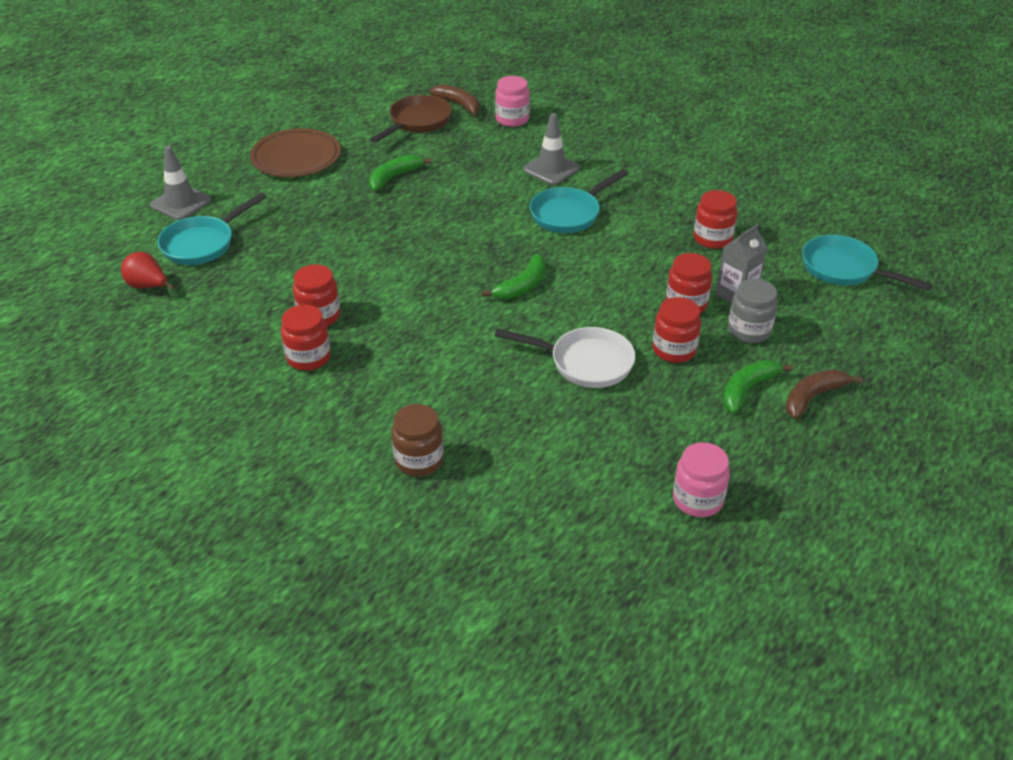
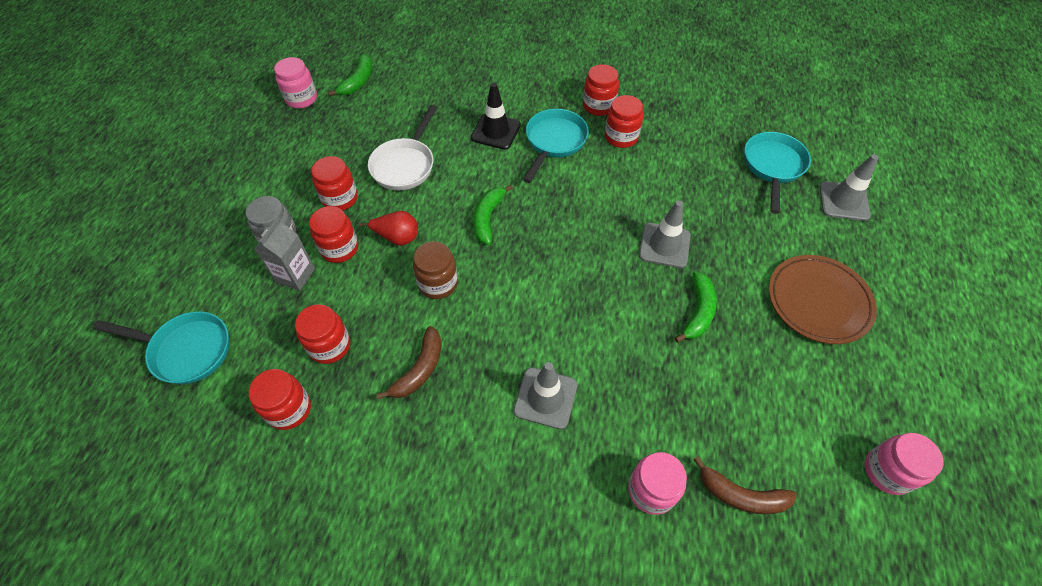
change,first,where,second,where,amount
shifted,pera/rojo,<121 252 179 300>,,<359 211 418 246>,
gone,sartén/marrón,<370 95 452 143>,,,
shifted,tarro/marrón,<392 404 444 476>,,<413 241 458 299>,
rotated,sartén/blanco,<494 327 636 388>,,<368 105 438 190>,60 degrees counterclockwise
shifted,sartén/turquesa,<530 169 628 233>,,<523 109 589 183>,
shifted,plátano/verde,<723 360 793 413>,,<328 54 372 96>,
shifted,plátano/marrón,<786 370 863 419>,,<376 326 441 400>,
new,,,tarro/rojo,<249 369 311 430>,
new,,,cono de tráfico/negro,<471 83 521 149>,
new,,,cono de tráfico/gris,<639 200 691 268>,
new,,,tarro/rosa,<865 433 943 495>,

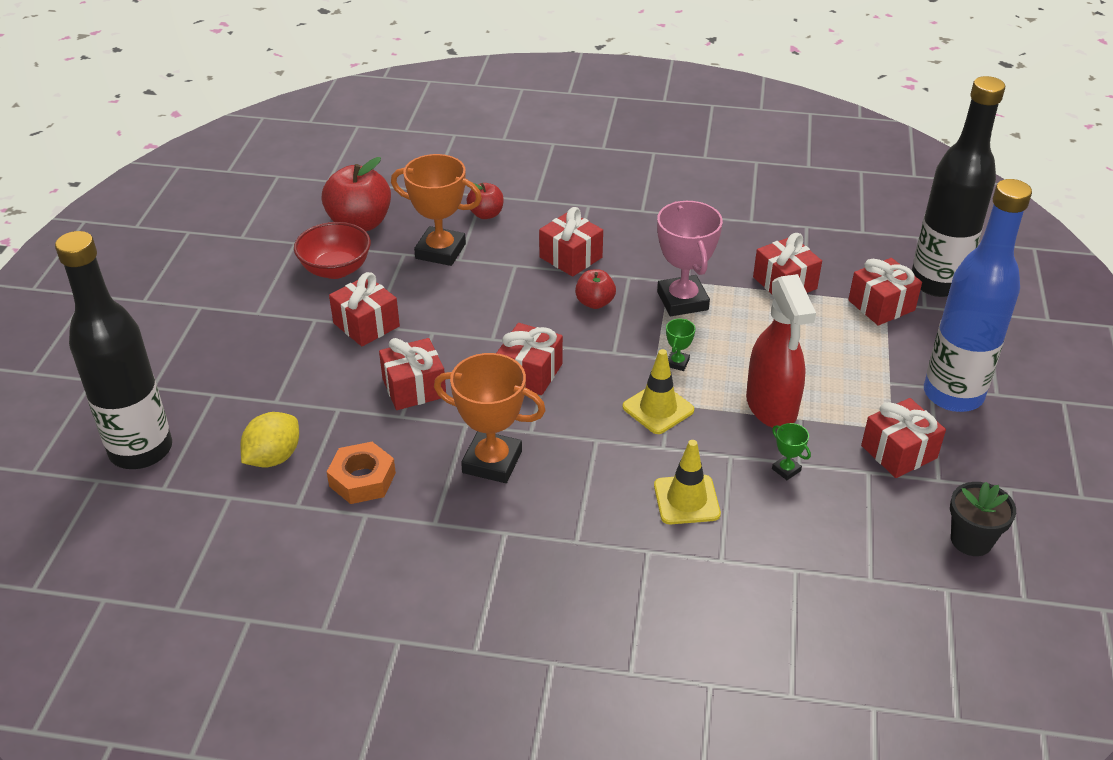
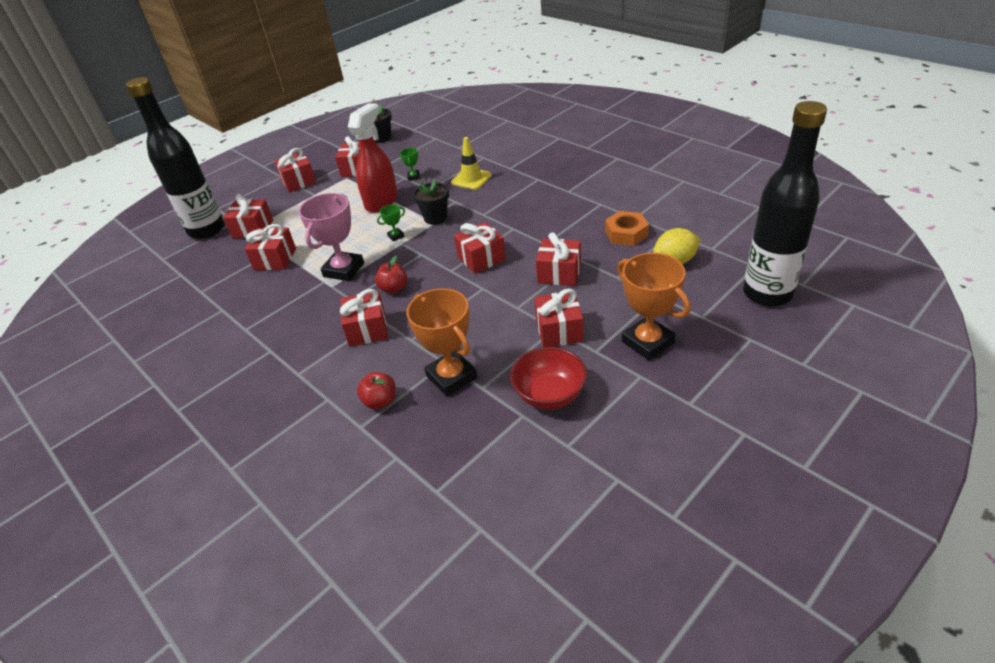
change,first,where,second,where,amount
gone,manzana/rojo,<322 157 391 231>,,,
shifted,trofeo/naranja,<434 353 546 483>,,<617 253 690 360>,
swapped,cono de tráfico/amarillo,<622 349 694 434>,maceta/negro,<413 179 449 225>,
swapped,botella/azul,<924 179 1032 412>,regalo/rojo,<274 148 316 192>,

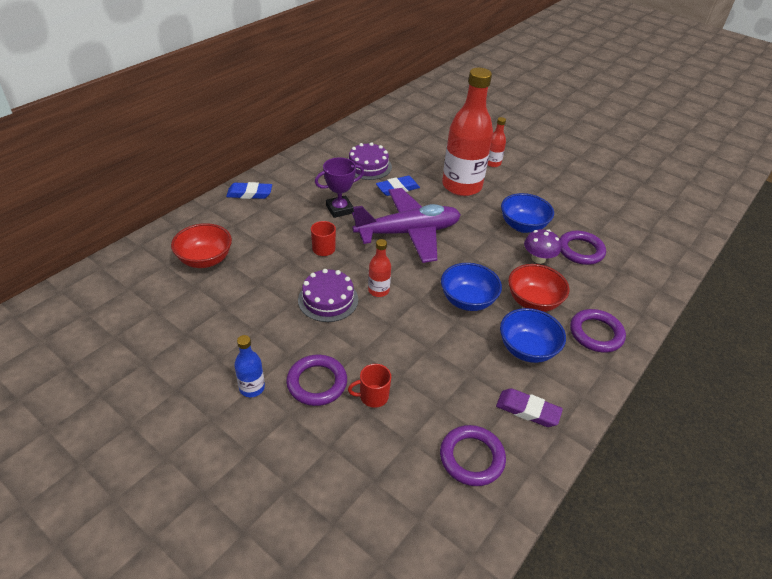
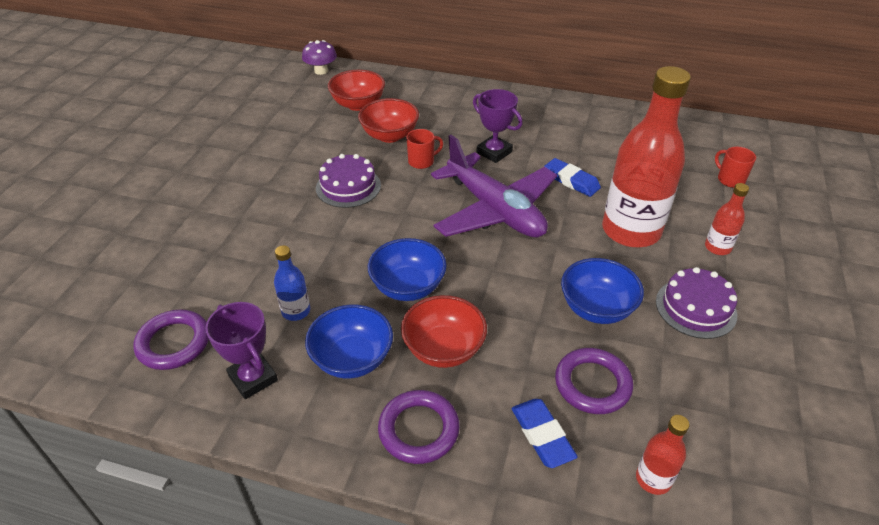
change,first,where,second,where,amount
shifted,goma de borrar/azul,<226 182 272 199>,,<511 399 578 468>,
shifted,botella/azul,<234 335 265 397>,,<274 245 310 321>,
gone,anillo/morado,<286 355 347 406>,,,
shifted,taza/rojo,<348 364 391 408>,,<715 147 756 188>,
shifted,tarta/morado,<349 142 392 180>,,<656 267 737 339>,
shifted,botella/rojo,<368 239 391 297>,,<636 415 689 495>,
swapped,goma de borrar/morado,<496 388 563 427>,trofeo/morado,<205 302 278 399>,
shifted,seta/morado,<524 229 561 264>,,<302 40 337 75>,
new,,,cuenco/rojo,<358 98 419 143>,

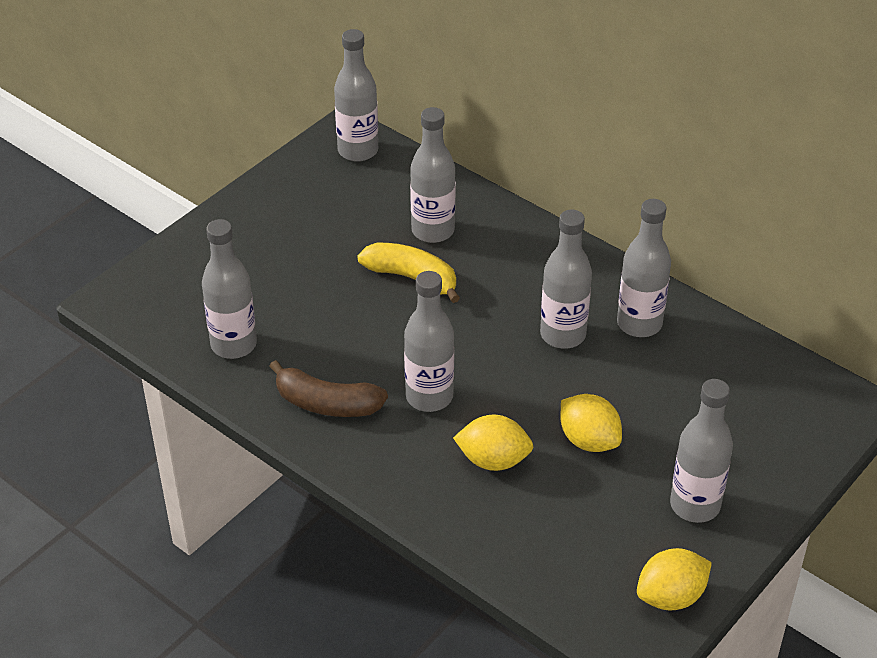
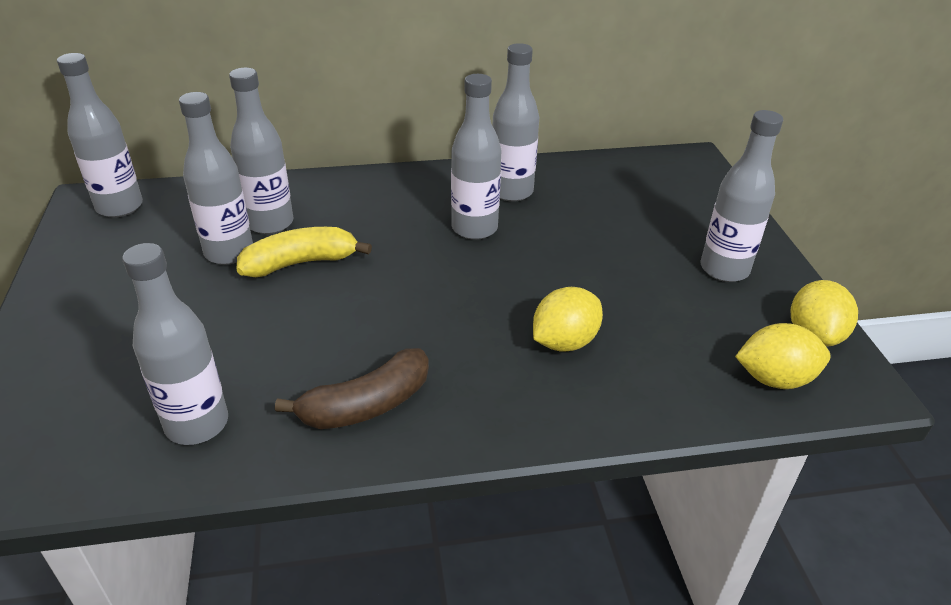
change,first,where,second,where,amount
shifted,botella/gris,<404 271 454 412>,,<179 92 253 265>,
shifted,limón/amarillo,<560 394 622 452>,,<735 323 830 389>,

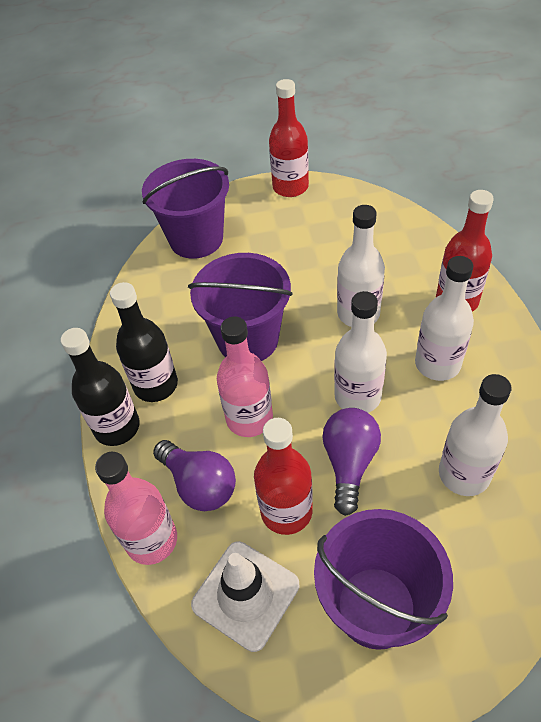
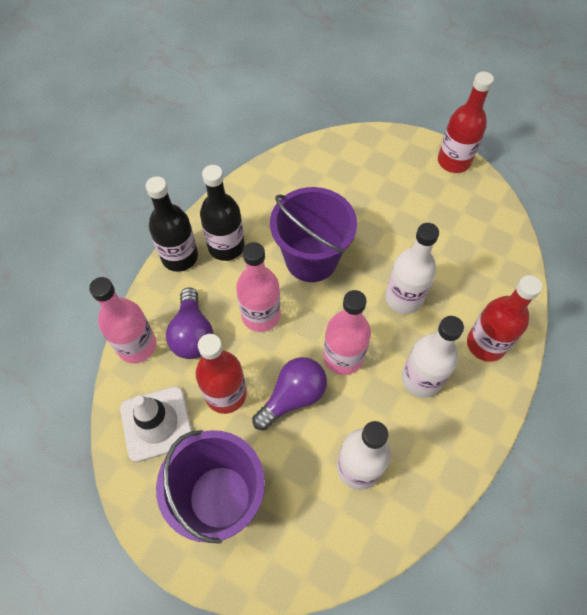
change,first,where,second,where,amount
gone,balde/morado,<142 159 229 259>,,,
repainted,botella/blanco,<334 291 387 413>,botella/rosa,<323 290 371 375>,

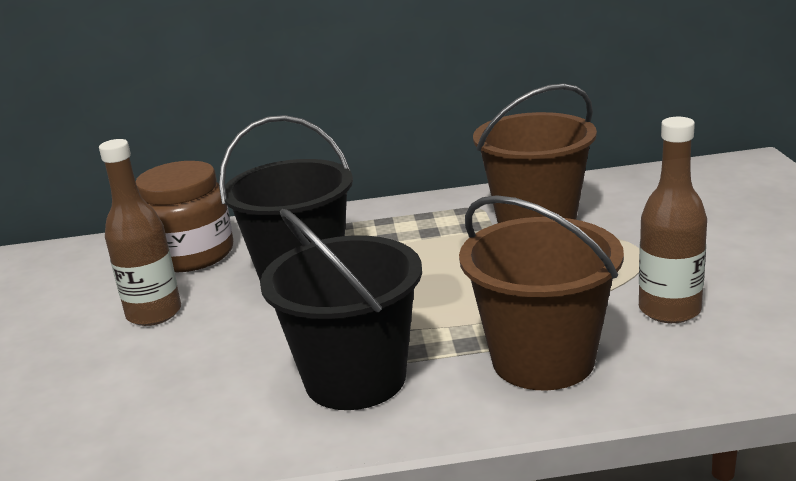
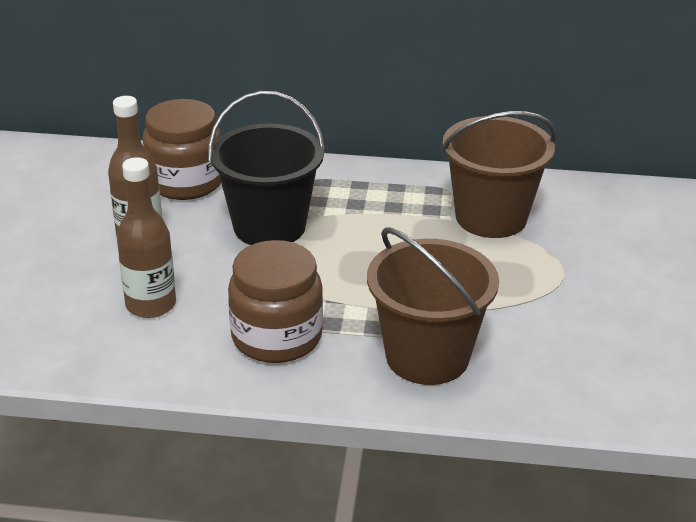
change,first,where,second,where,amount
swapped,balde/negro,<260 209 422 410>,tarro/marrón,<228 240 323 363>,
shifted,botella/marrón,<639 117 707 323>,,<117 157 176 318>,

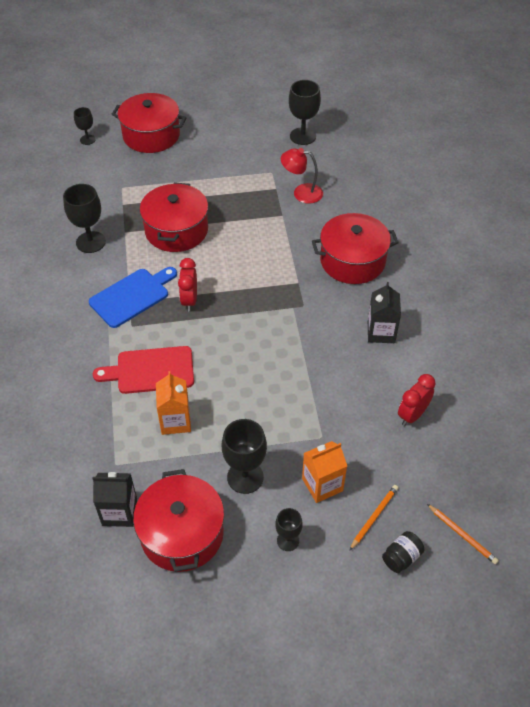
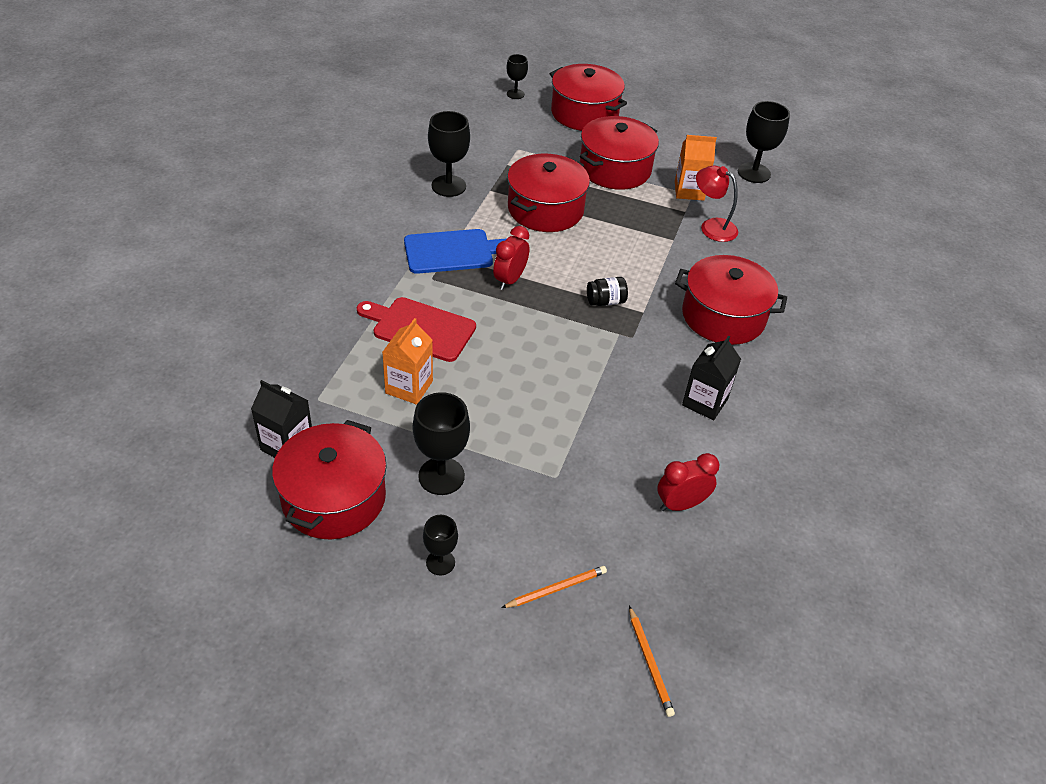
change,first,where,second,where,amount
shifted,cartón de leche/naranja,<302 441 347 503>,,<675 135 717 201>,
shifted,tarro/negro,<382 531 424 573>,,<587 277 628 306>,
new,,,olla/rojo,<580 116 659 190>,

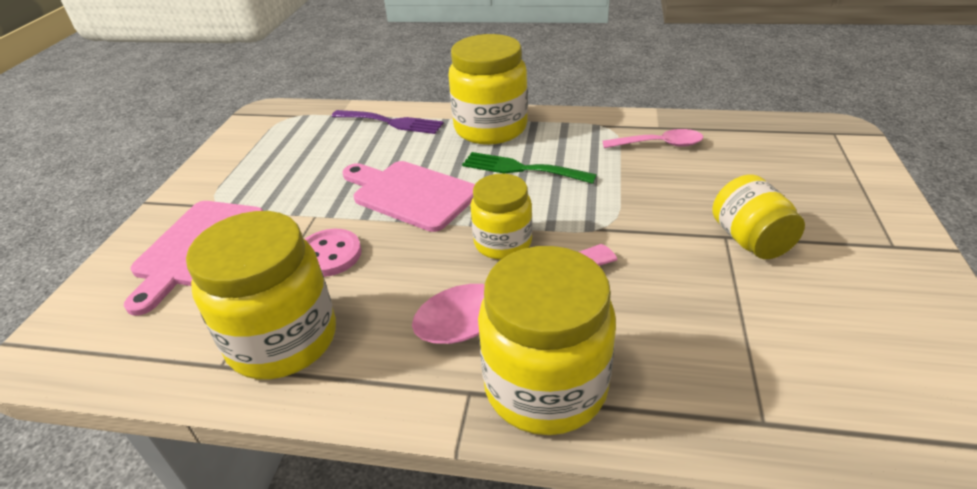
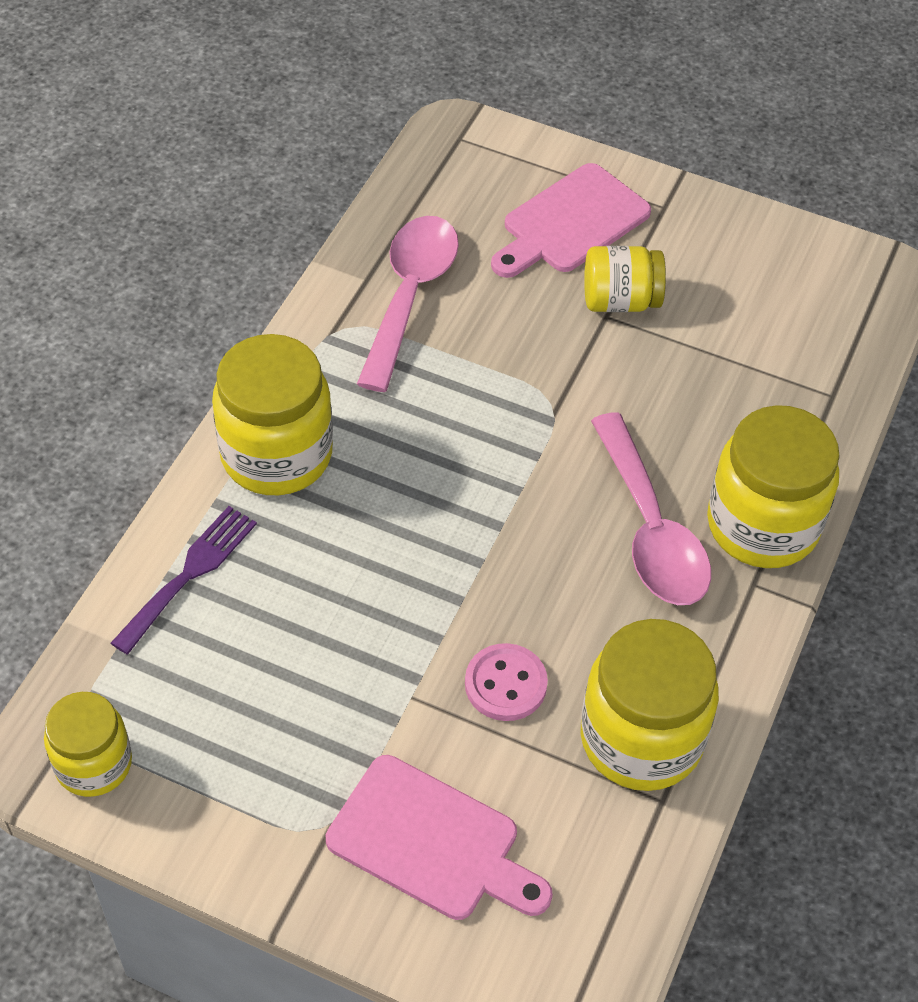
change,first,where,second,where,amount
shifted,tabla de cortar/rosa,<342 161 475 232>,,<491 163 651 278>,
gone,tenedor/verde,<462 152 597 184>,,,
shifted,tarro/amarillo,<471 174 532 260>,,<44 692 132 797>,
scaled,cuchara/rosa,<602 129 703 148>,,<357 216 459 392>,x1.72

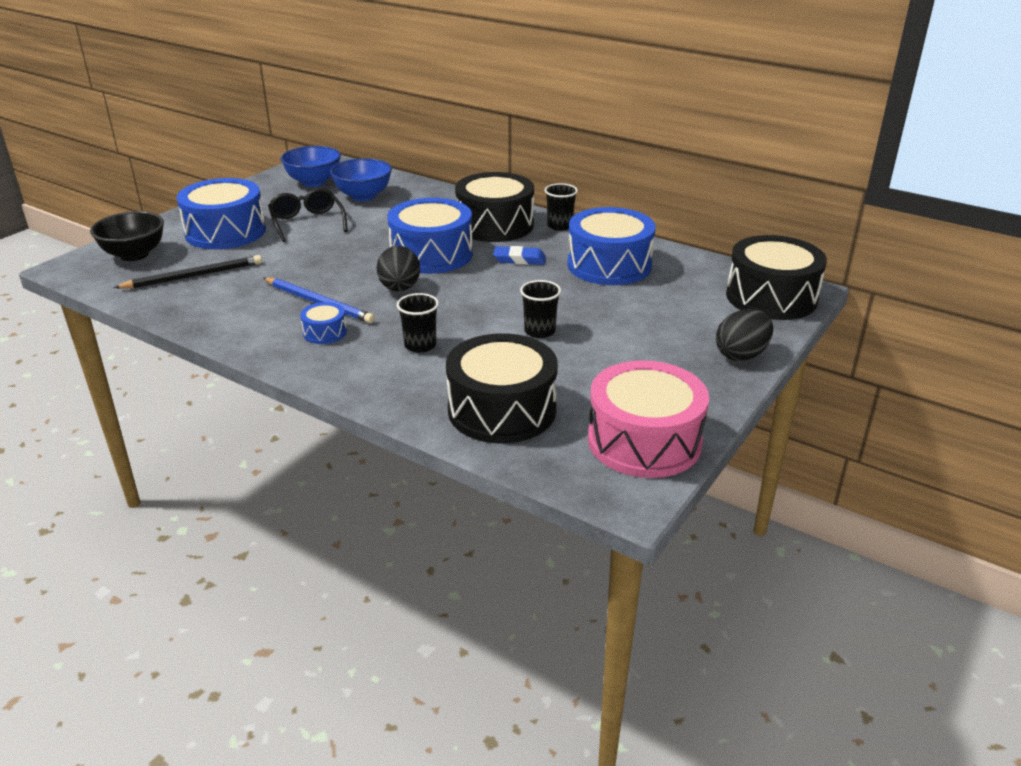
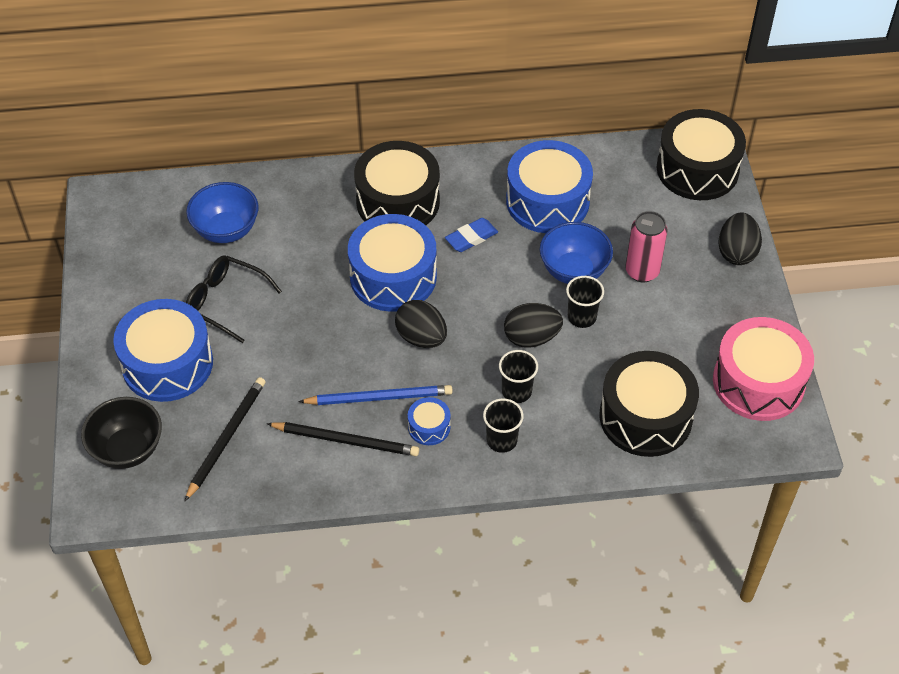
change,first,where,second,where,amount
shifted,cuenco/azul,<281 146 341 187>,,<540 222 613 284>,
shifted,vaso/negro,<545 183 578 231>,,<483 398 524 453>,
new,,,lápiz/negro,<266 422 419 456>,
new,,,huevo/negro,<504 303 563 348>,
new,,,lata/rosa,<625 211 668 282>,

